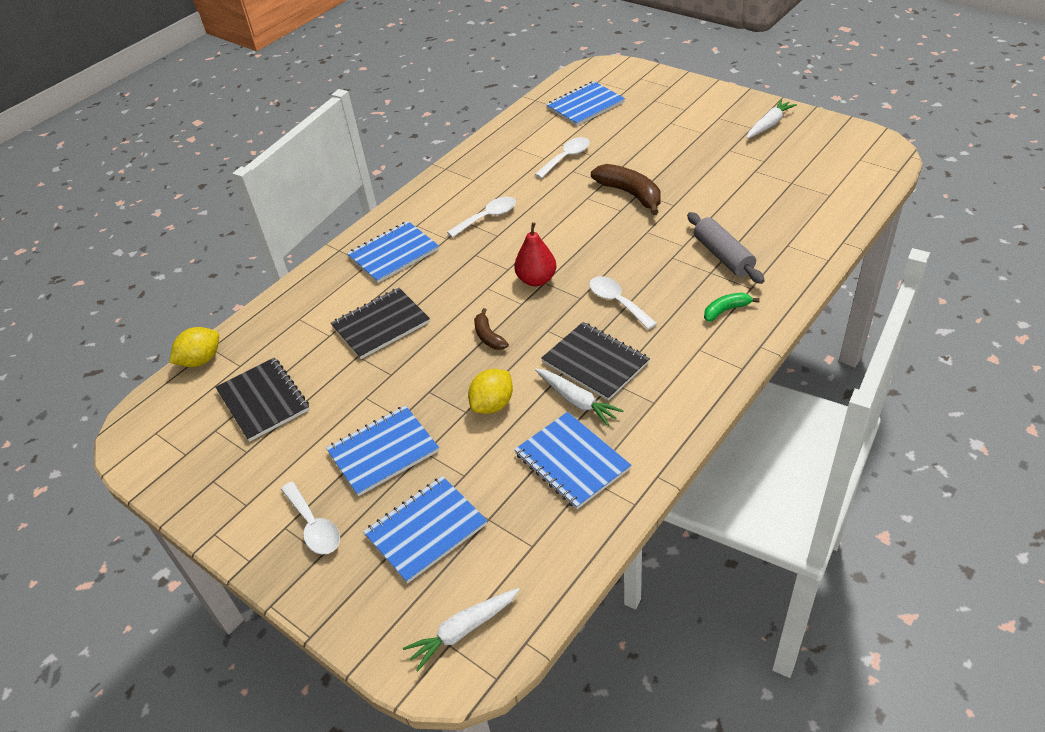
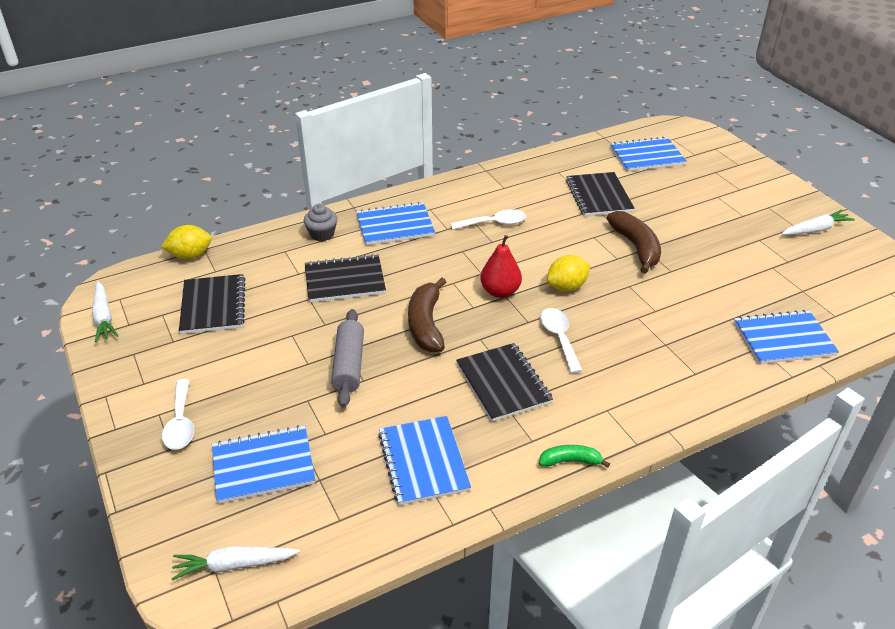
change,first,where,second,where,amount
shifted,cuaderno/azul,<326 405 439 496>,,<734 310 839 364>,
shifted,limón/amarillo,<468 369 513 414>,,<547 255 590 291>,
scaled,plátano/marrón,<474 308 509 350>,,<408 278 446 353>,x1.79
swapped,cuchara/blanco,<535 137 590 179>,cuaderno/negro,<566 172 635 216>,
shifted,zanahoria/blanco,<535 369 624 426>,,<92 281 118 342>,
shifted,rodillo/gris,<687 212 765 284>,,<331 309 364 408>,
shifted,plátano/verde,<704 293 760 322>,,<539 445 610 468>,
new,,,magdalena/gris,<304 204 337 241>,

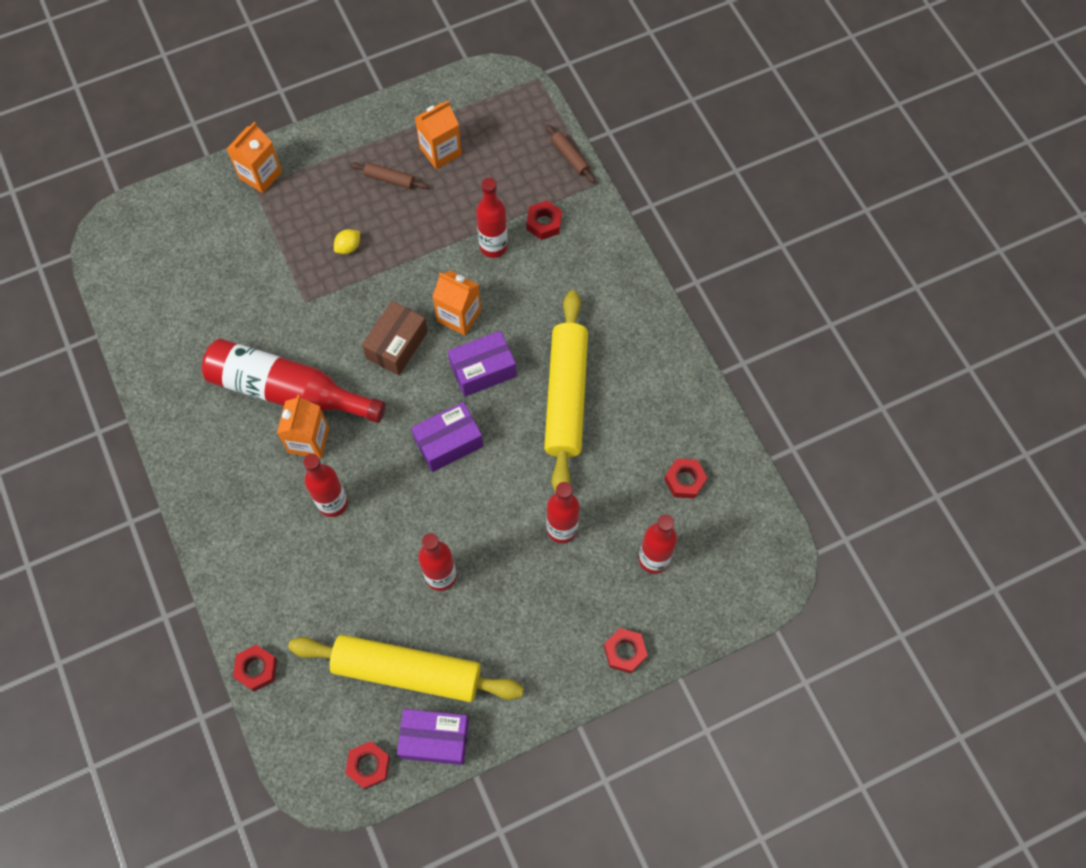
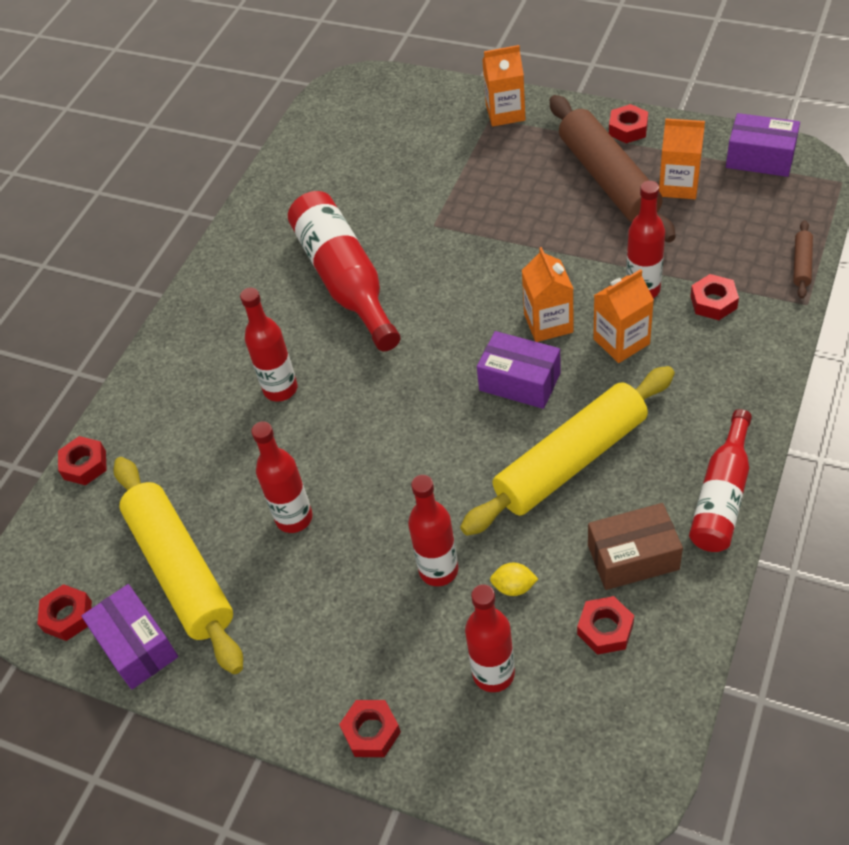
change,first,where,second,where,amount
shifted,cartón de leche/naranja,<277 395 329 459>,,<593 269 654 363>,
shifted,limón/amarillo,<334 229 360 254>,,<490 563 538 596>,
scaled,rodillo/marrón,<350 162 428 189>,,<550 95 676 243>,x2.46
shifted,caja/marrón,<362 301 428 375>,,<588 503 683 590>,
shifted,caja/morado,<411 402 483 472>,,<726 113 800 177>,
new,,,tuerca/rojo,<609 104 648 143>,
new,,,botella/rojo,<689 409 752 552>,

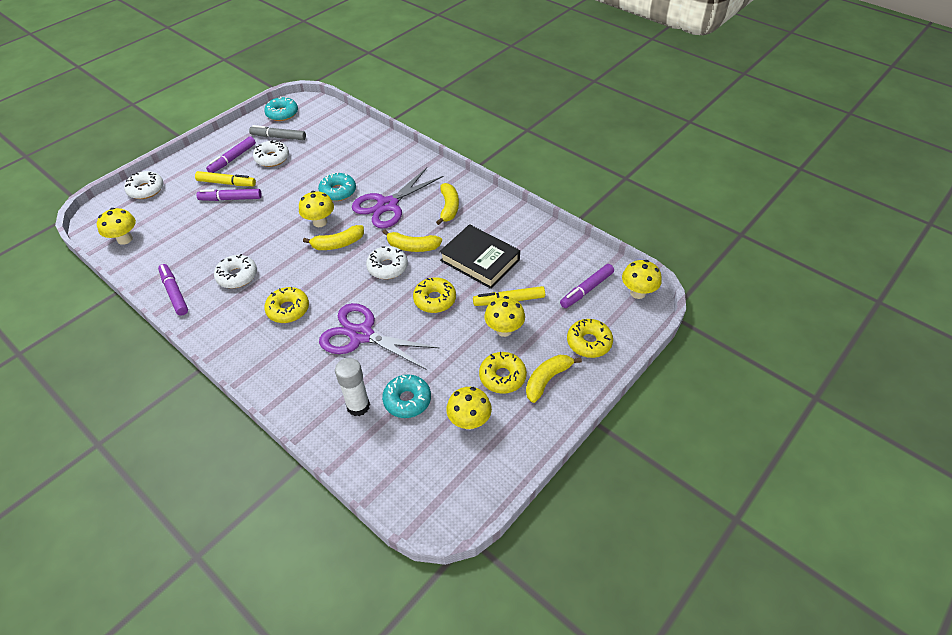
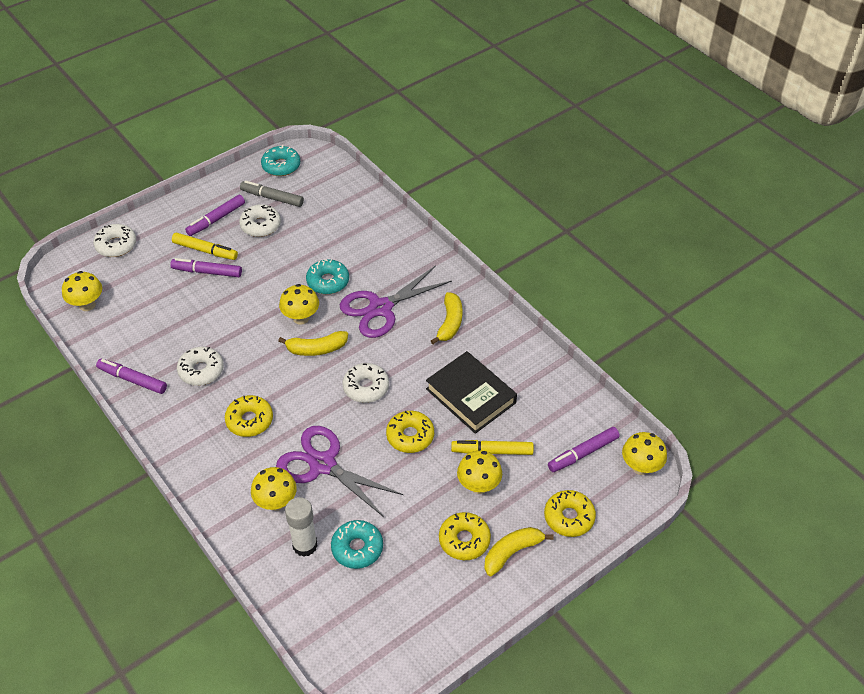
change,first,where,second,where,amount
rotated,rotulador/morado,<158 264 188 316>,,<96 359 167 394>,45 degrees counterclockwise
gone,plátano/amarillo,<382 230 442 252>,,,
shifted,seta/amarillo,<446 387 492 430>,,<251 467 297 511>,

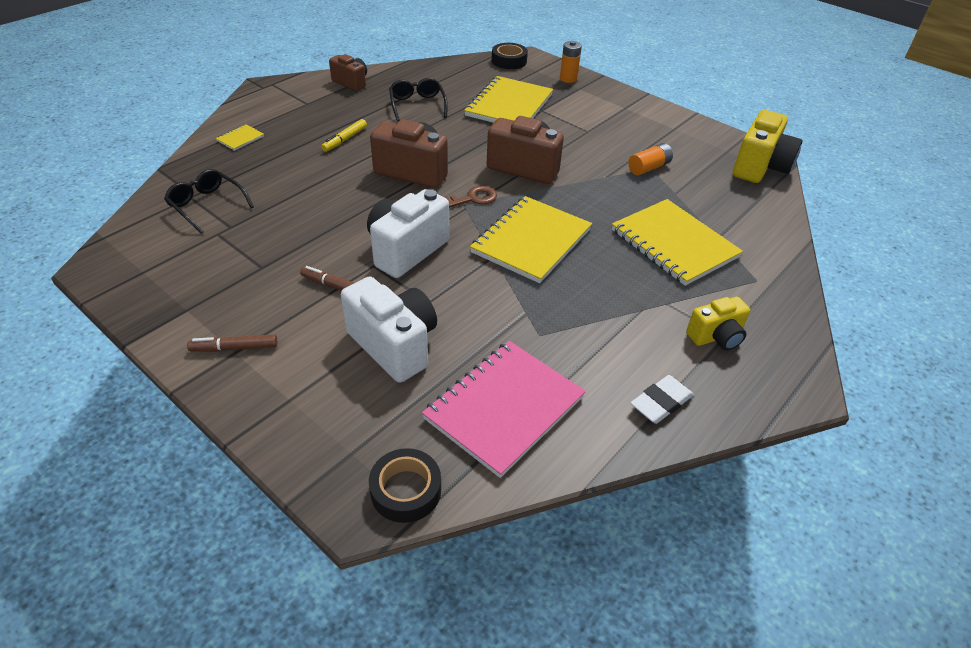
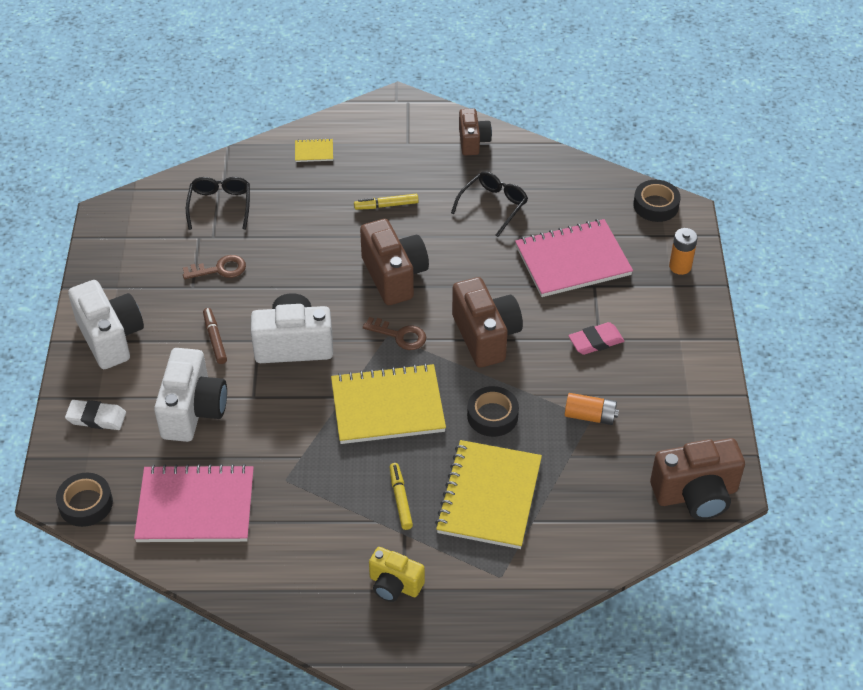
change,first,where,second,where,amount
swapped,rotulador/marrón,<187 334 277 352>,cámara/blanco,<68 280 144 369>,
repainted,cuaderno/amarillo,<464 76 553 123>,cuaderno/rosa,<515 219 633 297>,
shifted,goma de borrar/blanco,<631 375 694 424>,,<65 400 126 430>,
repainted,cámara/amarillo,<733 110 802 183>,cámara/marrón,<650 438 745 520>,
new,,,llave/marrón,<183 255 246 279>,
new,,,rotulador/amarillo,<389 463 413 530>,
new,,,cinta adhesiva/negro,<467 386 519 437>,
new,,,goma de borrar/rosa,<568 322 624 355>,

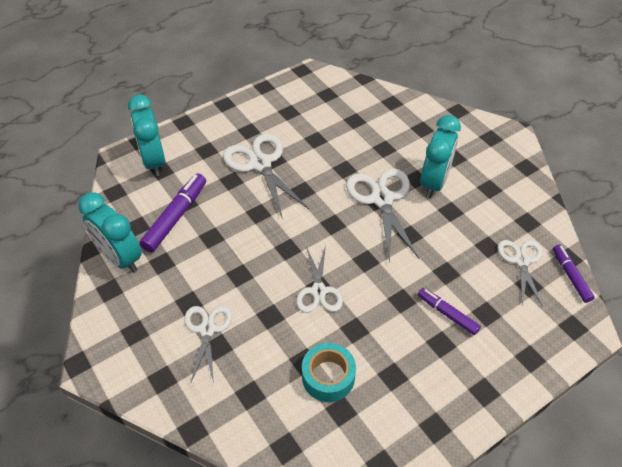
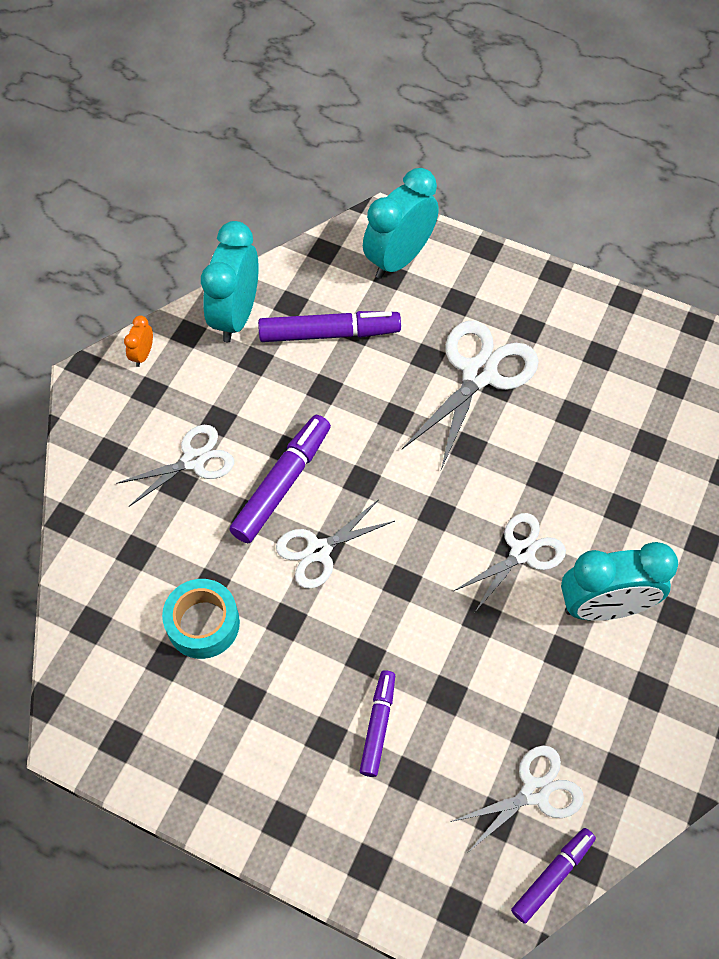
change,first,where,second,where,amount
scaled,tijeras/blanco,<346 168 420 264>,,<454 513 566 612>,x0.64
new,,,despertador/naranja,<124 315 153 367>,
new,,,rotulador/morado,<229 415 331 543>,

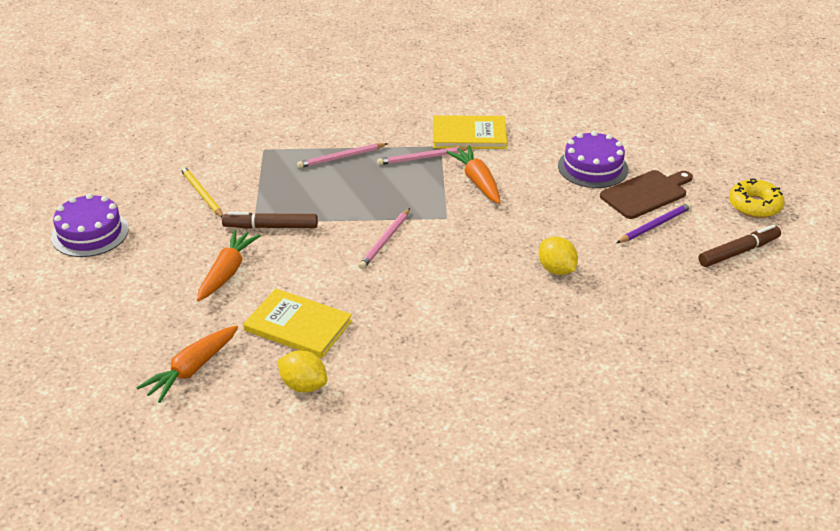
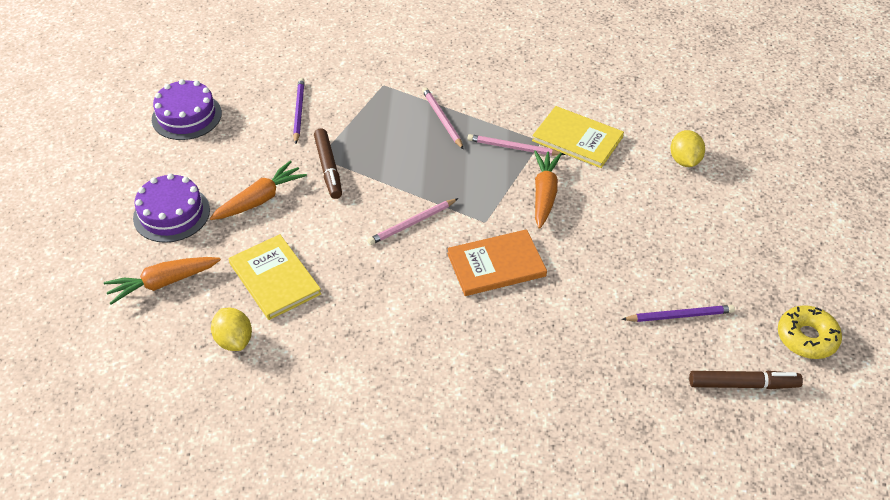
change,first,where,second,where,amount
repainted,lápiz/amarillo,<180 166 223 217>,lápiz/morado,<293 78 305 144>,
rotated,rotulador/marrón,<222 212 318 229>,,<314 128 342 199>,135 degrees counterclockwise
rotated,lápiz/rosa,<297 143 388 168>,,<422 87 463 149>,60 degrees clockwise
shifted,limón/amarillo,<539 237 578 275>,,<670 130 705 167>,
shifted,tarta/morado,<558 131 628 188>,,<133 173 210 243>,
gone,tabla de cortar/marrón,<600 170 693 219>,,,
new,,,libro/naranja,<447 229 547 296>,

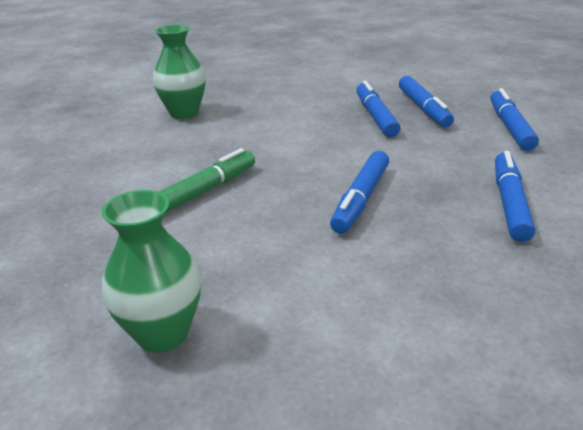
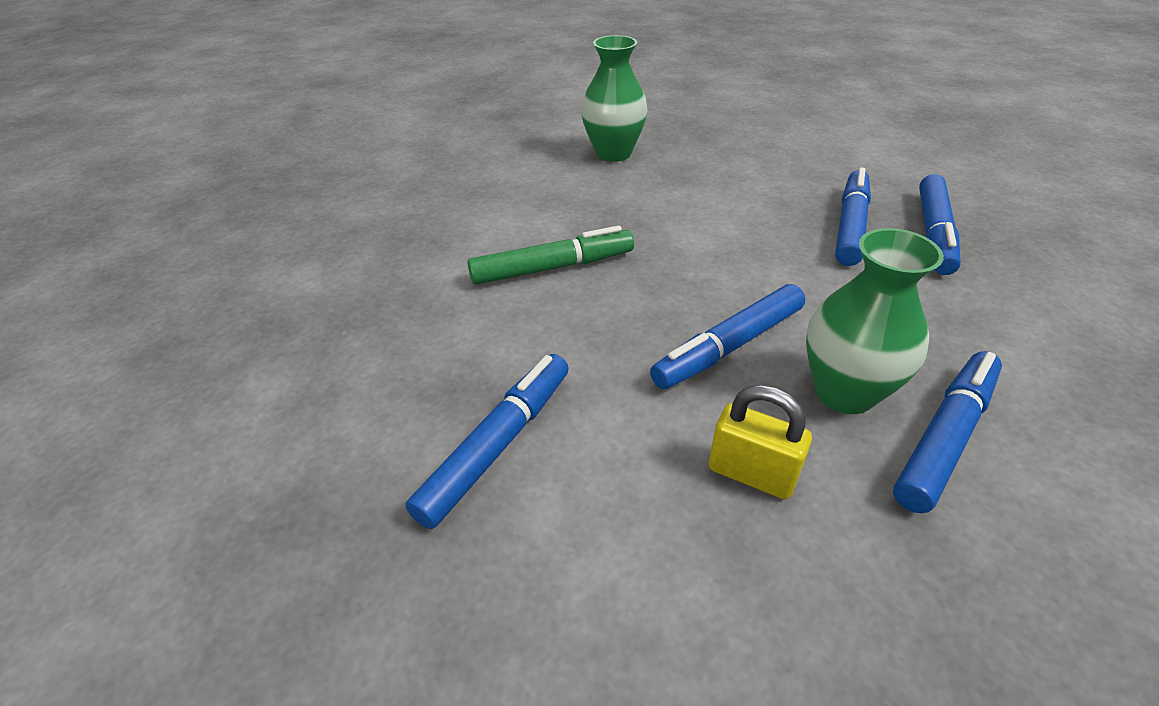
change,first,where,second,where,amount
shifted,florero/verde,<101 190 201 353>,,<806 228 944 414>,
shifted,rotulador/azul,<490 88 539 151>,,<405 354 569 529>,
new,,,candado/amarillo,<709 385 812 499>,

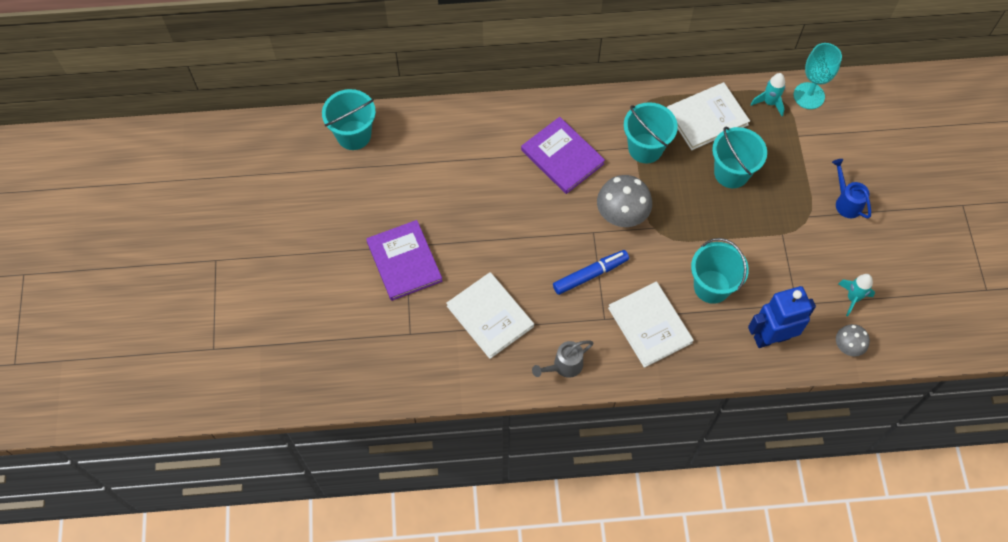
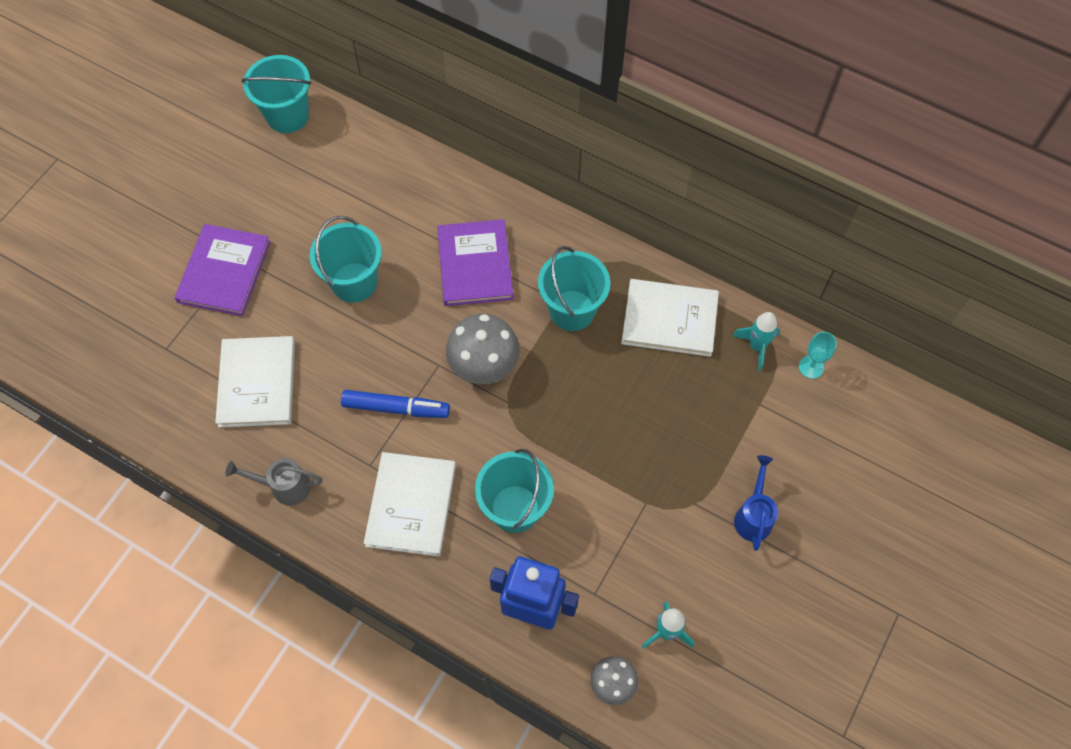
change,first,where,second,where,amount
shifted,balde/turquesa,<712 127 767 188>,,<310 216 382 303>,
scaled,copa/turquesa,<794 43 842 109>,,<799 332 837 379>,x0.58

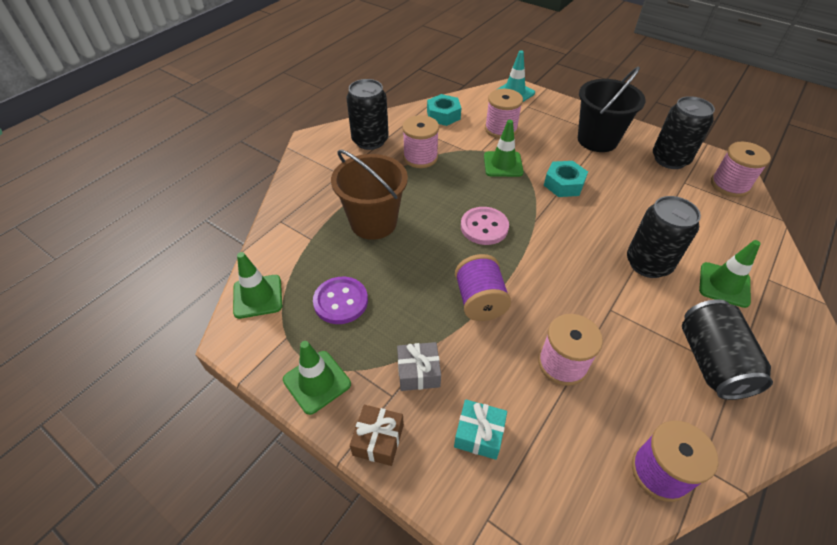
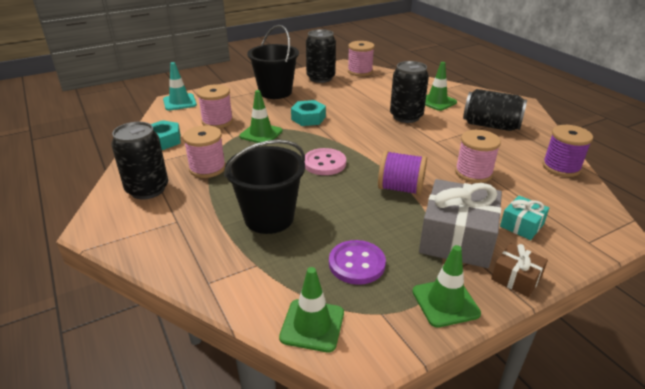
change,first,where,second,where,amount
repainted,balde/marrón,<331 150 408 240>,balde/negro,<224 139 305 234>,
scaled,regalo/gris,<397 342 441 391>,,<419 179 502 268>,x2.00

